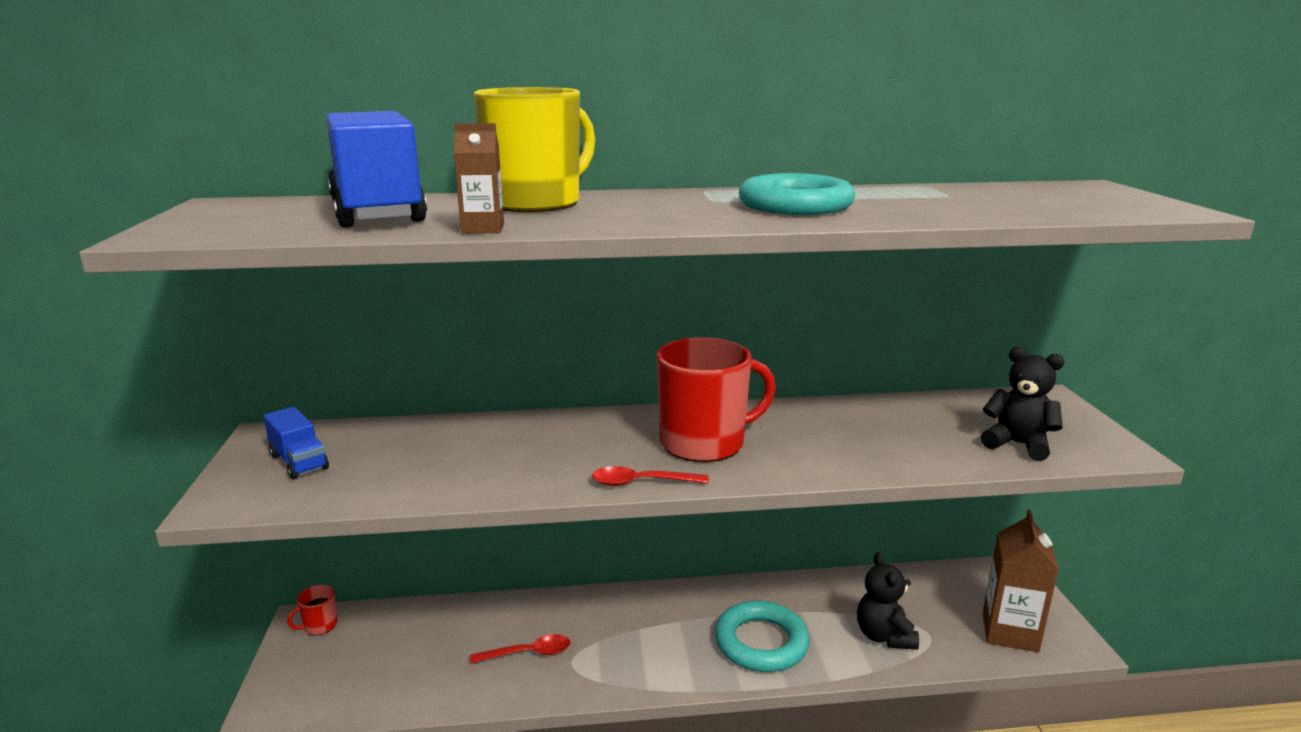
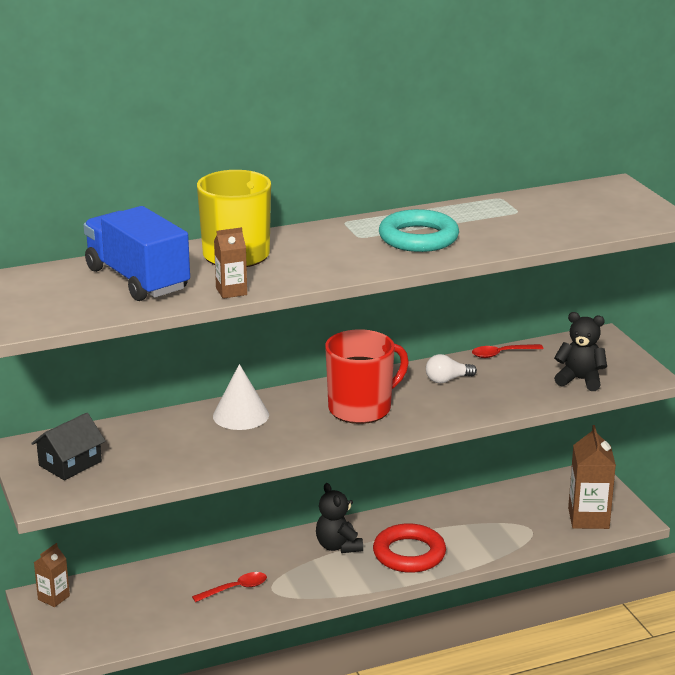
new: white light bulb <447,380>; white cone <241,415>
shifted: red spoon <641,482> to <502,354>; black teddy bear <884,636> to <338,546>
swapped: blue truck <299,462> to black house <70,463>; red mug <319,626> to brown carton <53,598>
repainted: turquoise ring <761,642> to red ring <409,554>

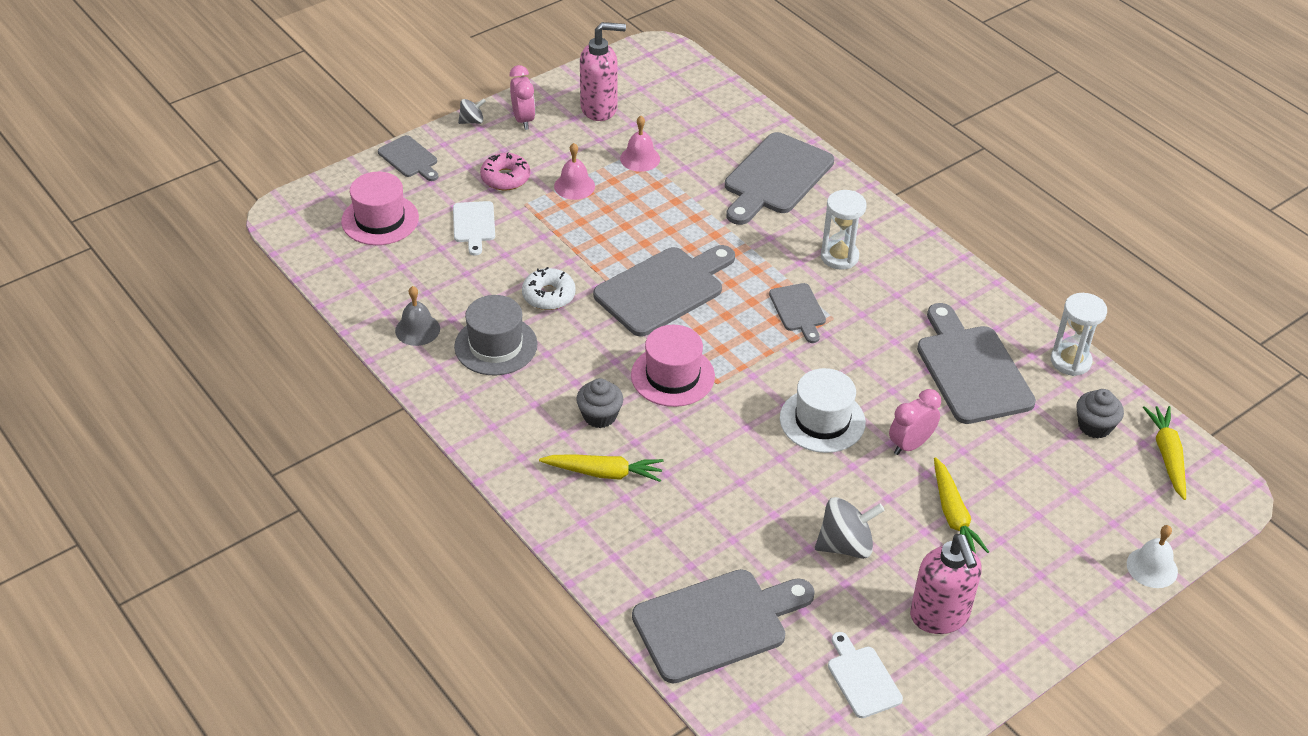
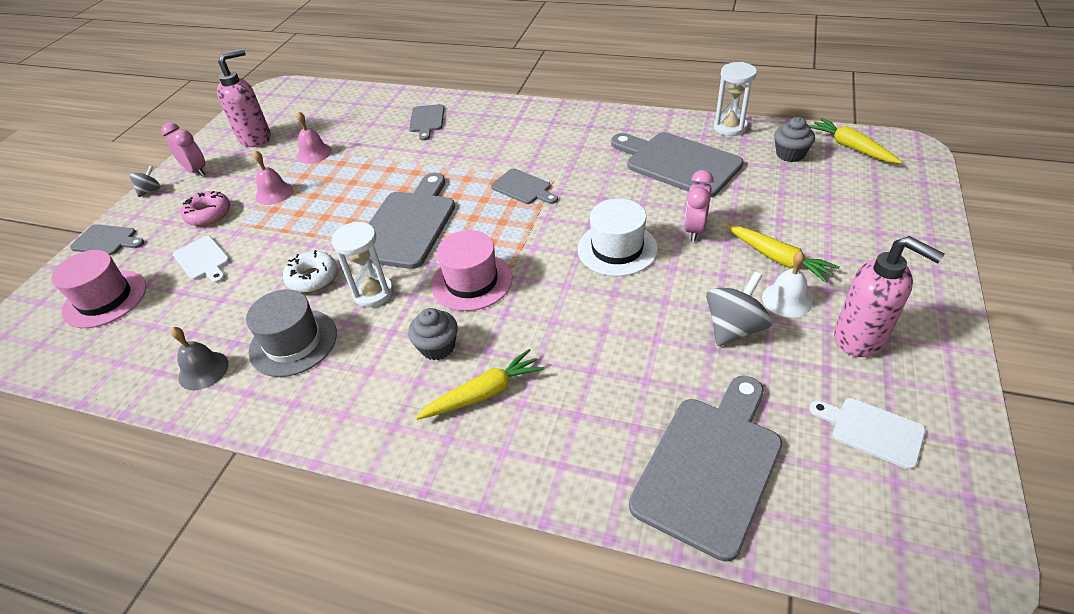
shifted: white hourglass <839,257> to <373,293>; white bell <1152,567> to <787,299>
scaled: grey cutting board <775,177> = <427,120> x0.52

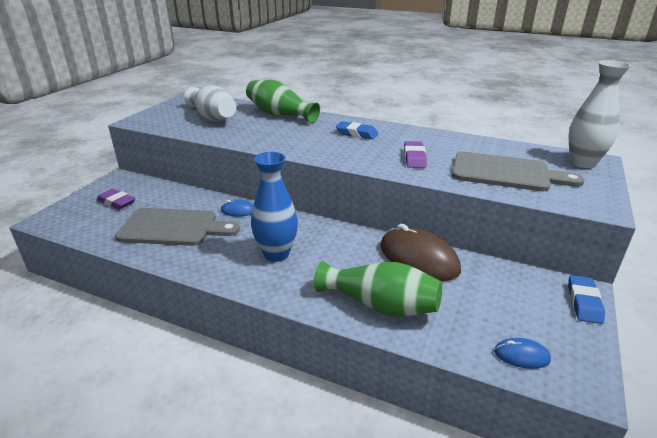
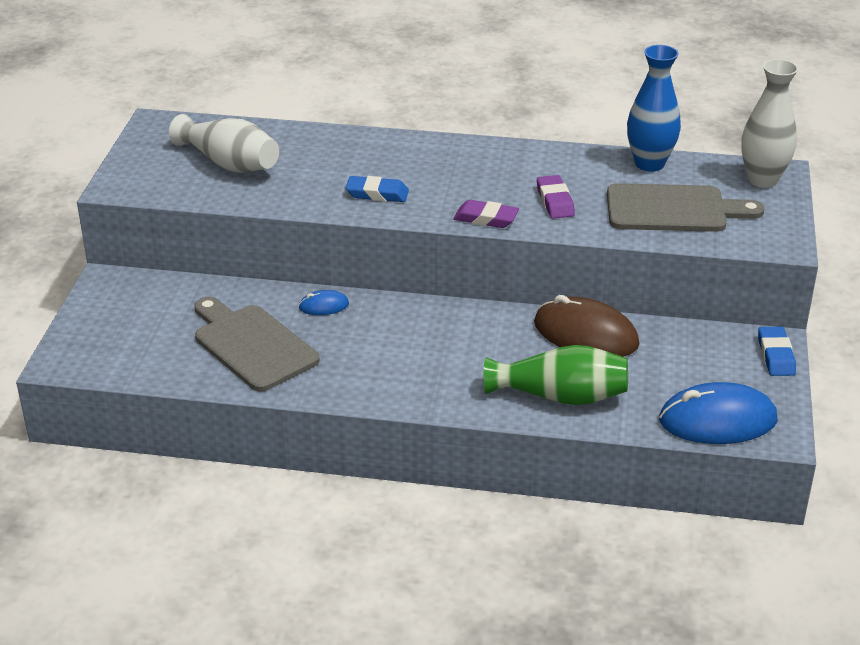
gone: green vase <280,115>
shifted: blue eraser <357,134> to <377,194>; blue vase <276,254> to <649,164>; purple eraser <116,202> to <486,219>
rotated: grey cutting board <173,228> = <252,345> 120 degrees counterclockwise
scaled: blue mouse <521,355> = <717,420> x2.14

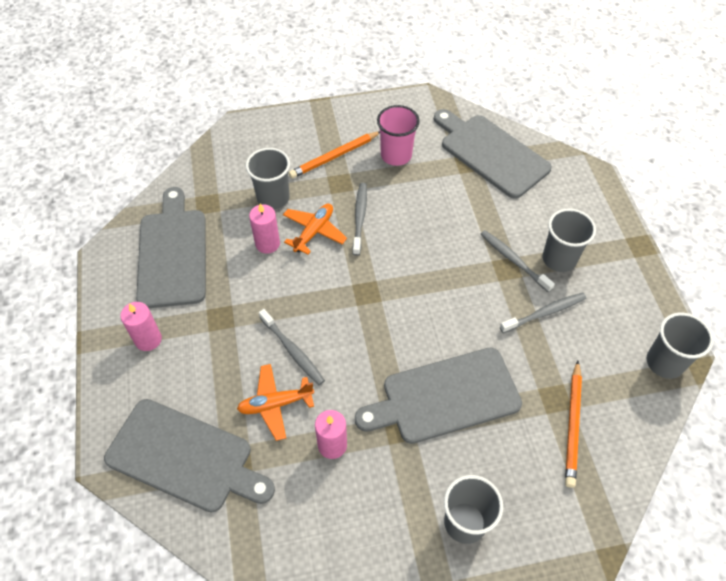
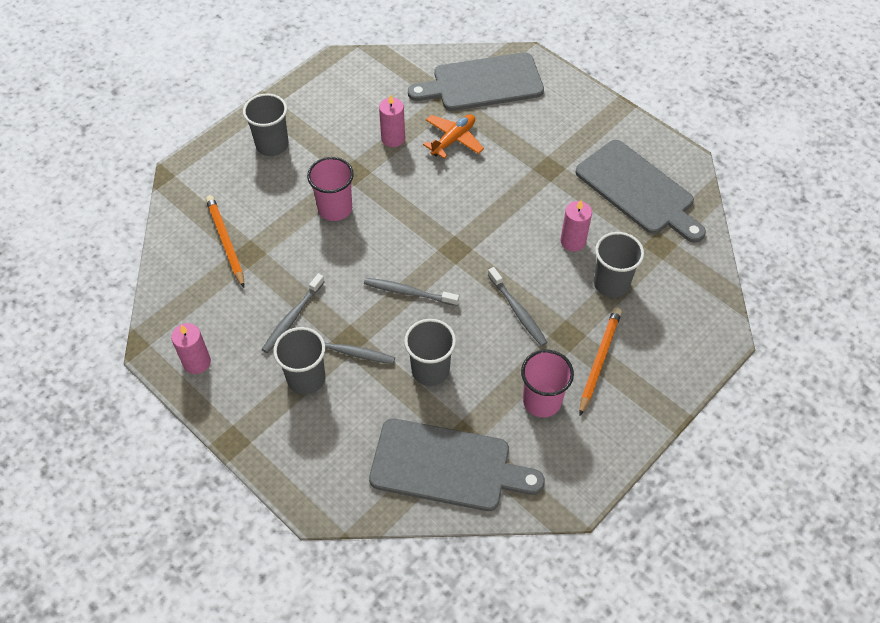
gone: orange plane <314,232>
shifted: pink candle <148,339> to <197,362>; grey toothbrush <292,350> to <409,292>; grey cup <664,362> to <430,370>
swapped: grey cutting board <445,397> to pink cup <335,208>

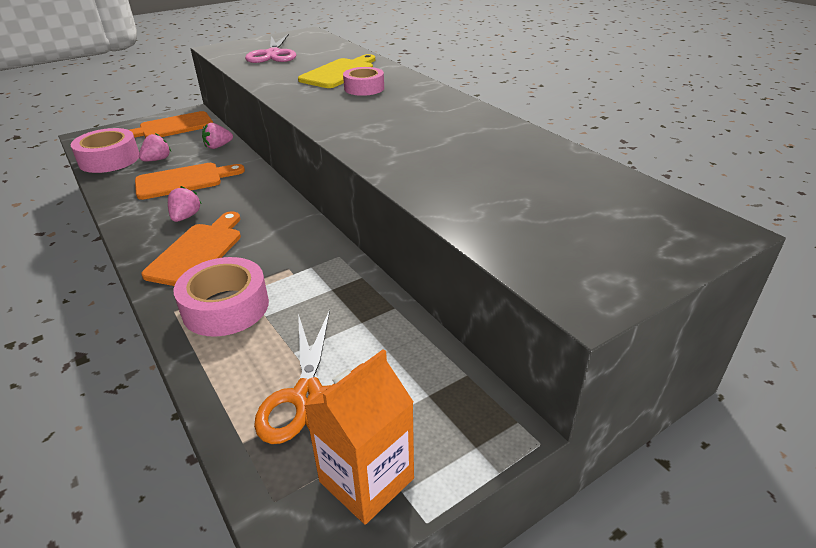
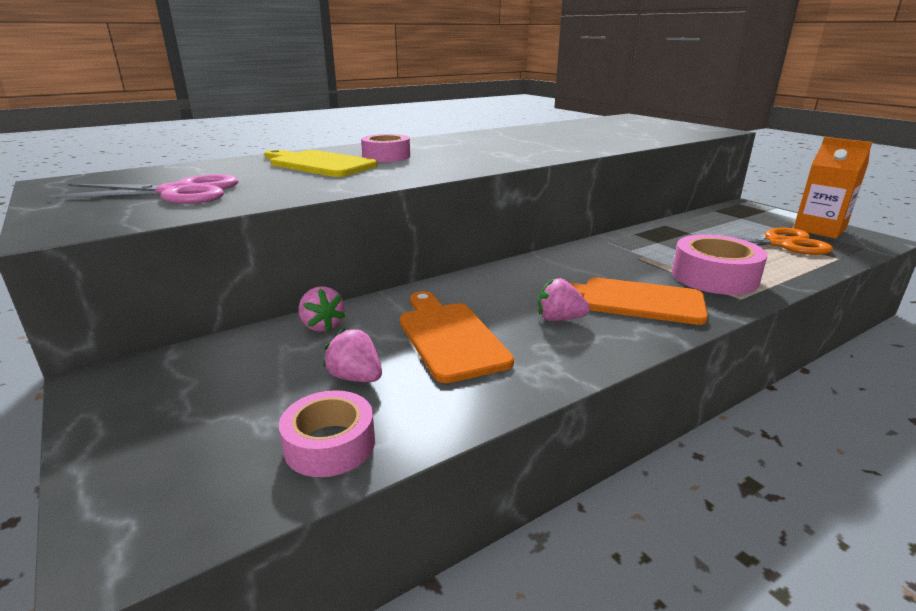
gone: orange cutting board <172,127>
scaled: pink tape <109,159> = <330,444> x0.66

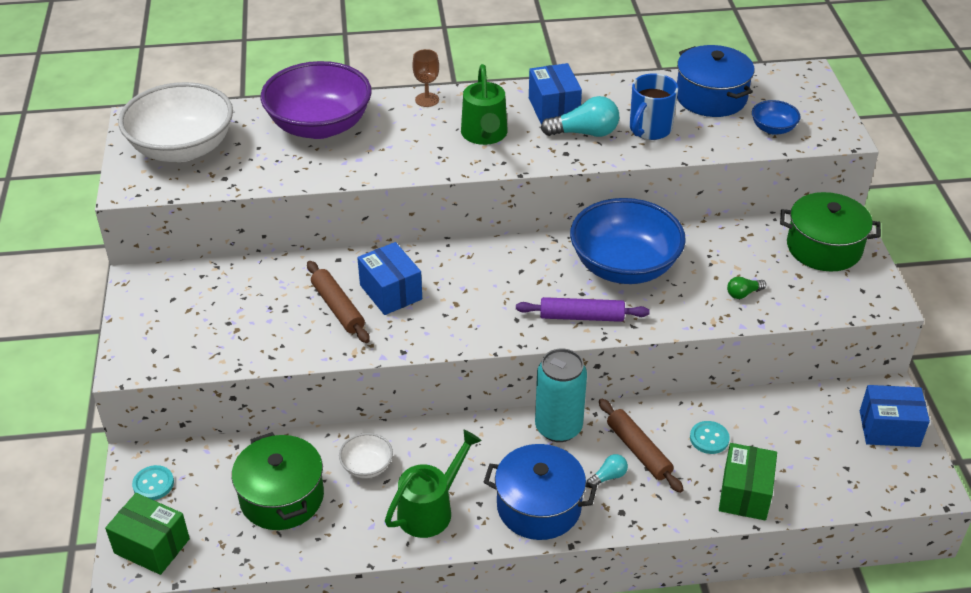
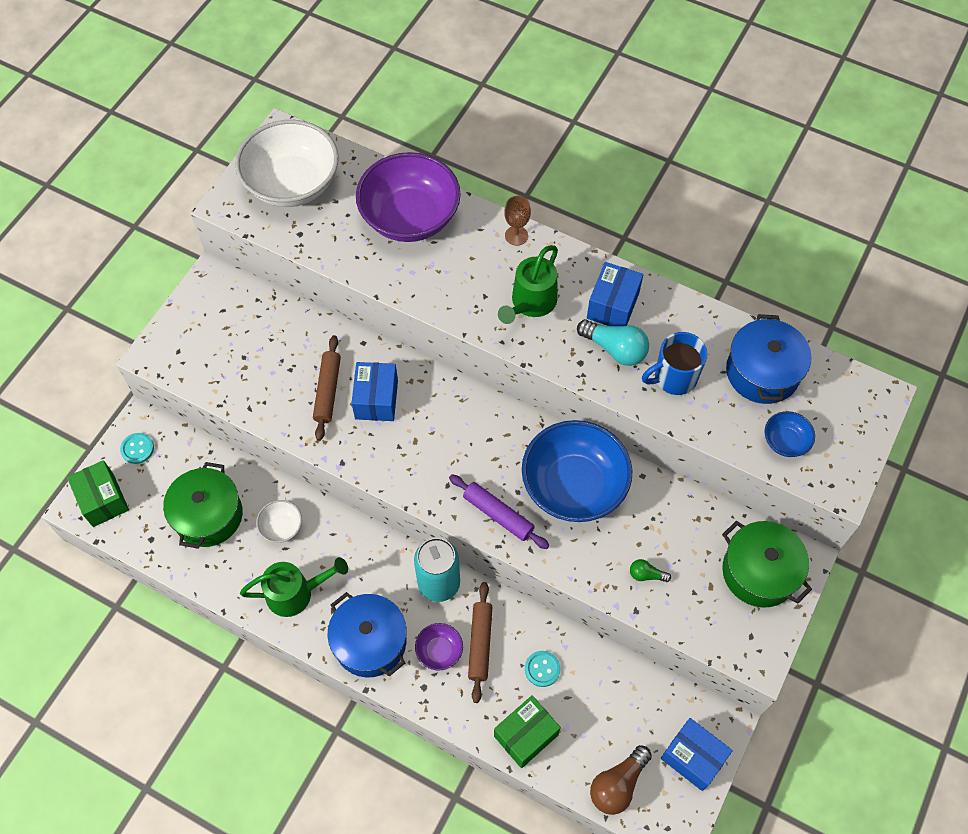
new: brown light bulb <617,784>
swapped: turquoise light bulb <608,477> to purple bowl <439,651>

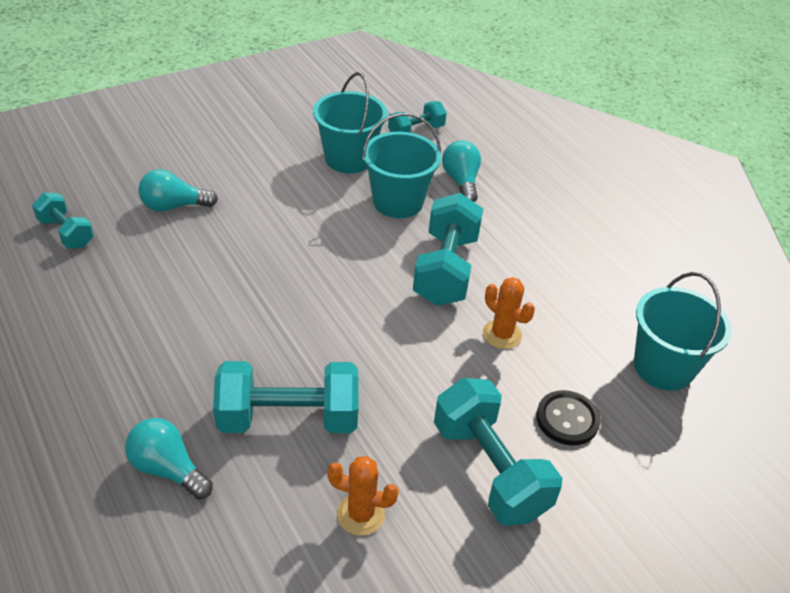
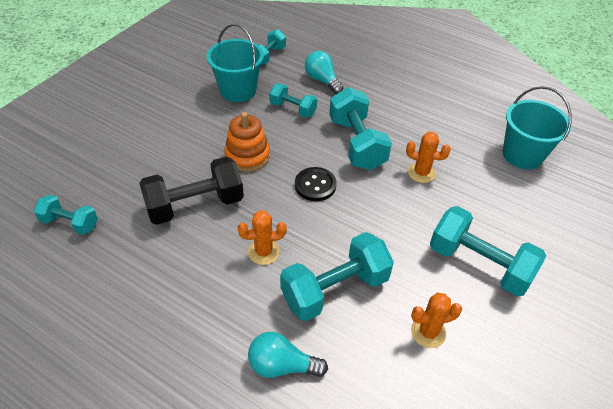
gone: turquoise light bulb <174,206>
new: orange stacking toy <247,156>; black dumbbell <195,205>; orange cactus <263,252>
shifted: black button <567,419> to <315,185>
swapped: turquoise bucket <398,202> to turquoise dumbbell <293,109>

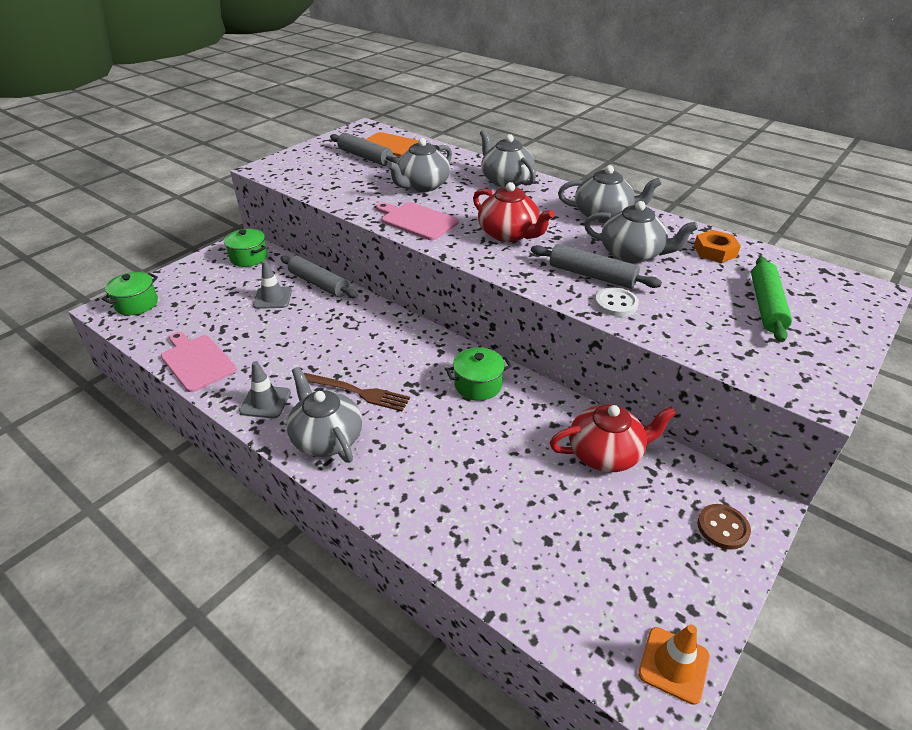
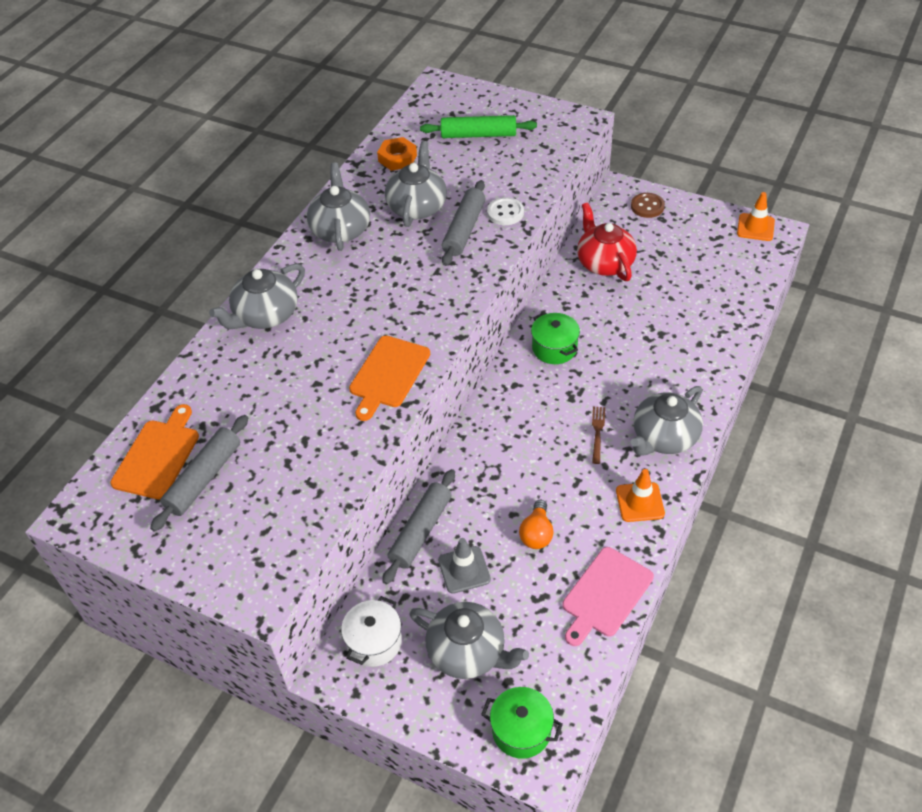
gone: red teapot <509,234>
new: orange light bulb <536,533>
shifted: grey teapot <422,186> to <468,652>
repainted: pink cutting board <417,220> to orange cutting board <388,375>; green pot <249,257> to white pot <374,642>; grey traffic cone <265,402> to orange traffic cone <640,502>
scaled: brown fork <359,392> = <597,432> x0.62

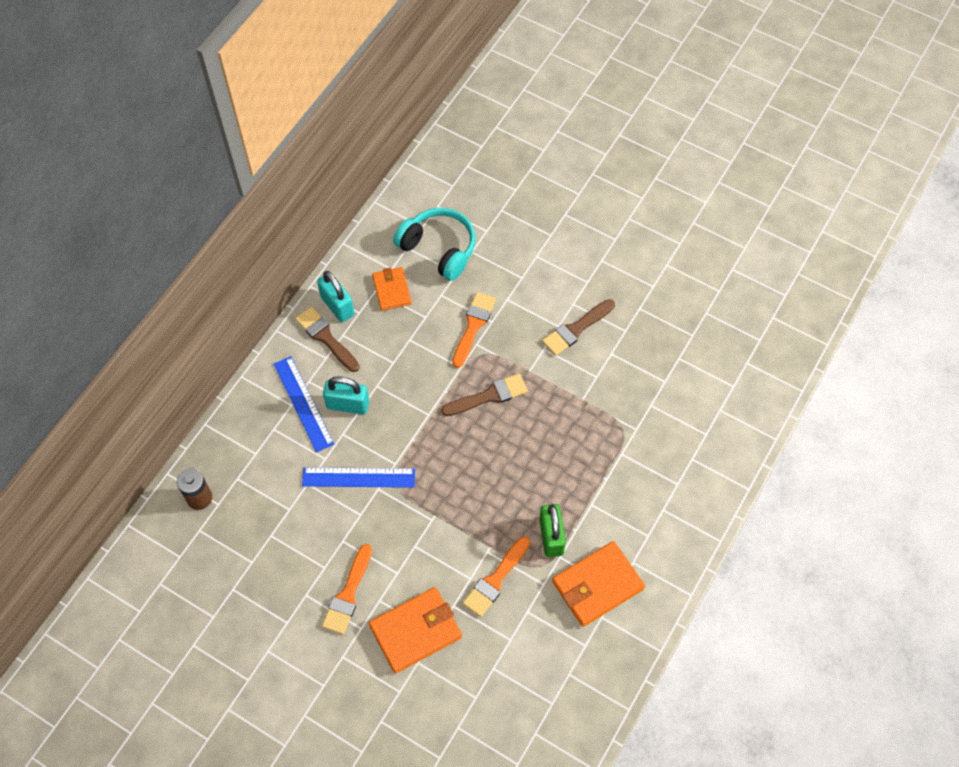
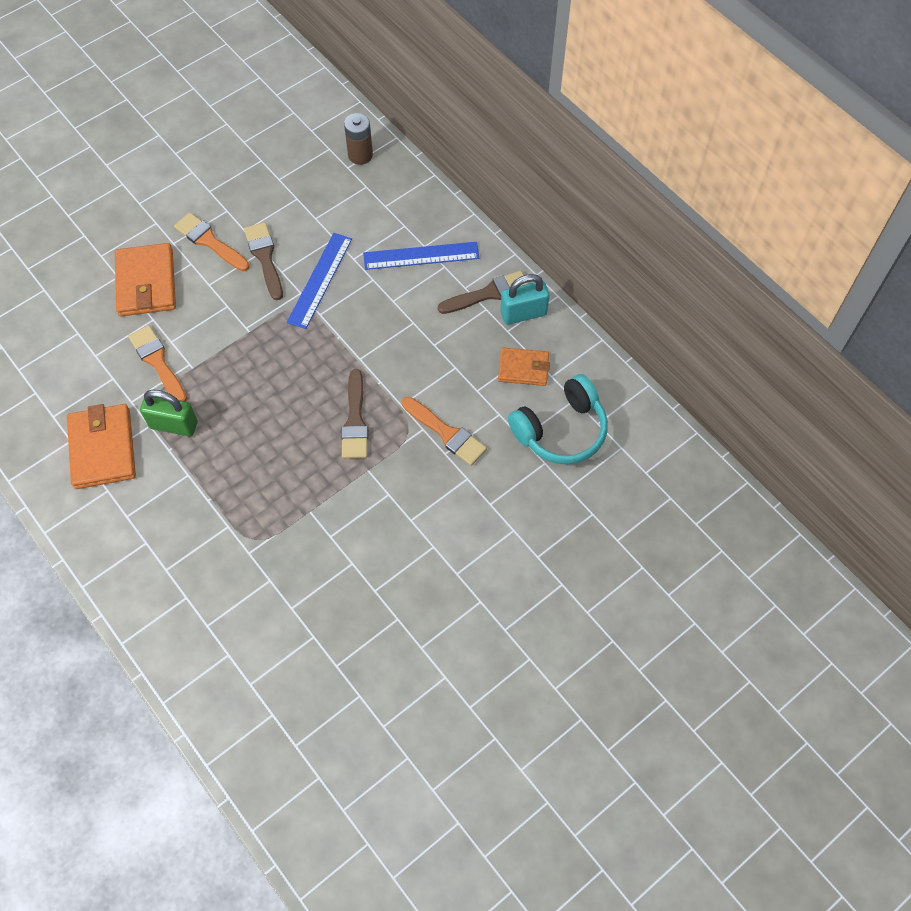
gone: turquoise padlock <348,404>
shifted: brown brush <576,329> to <265,257>

